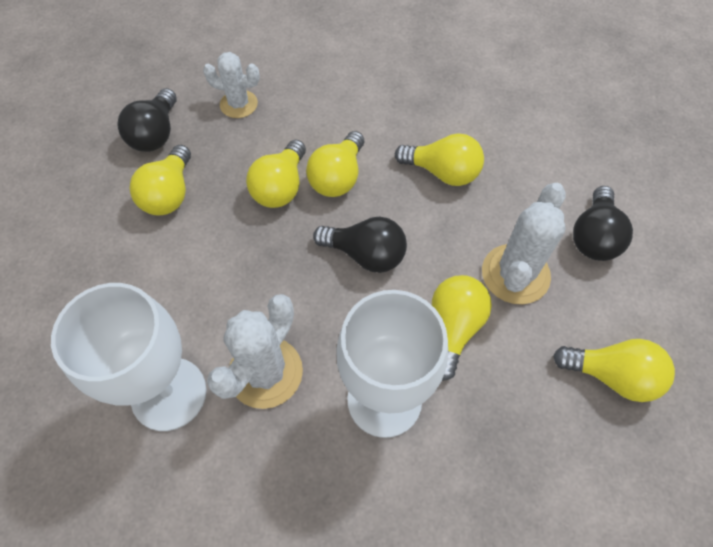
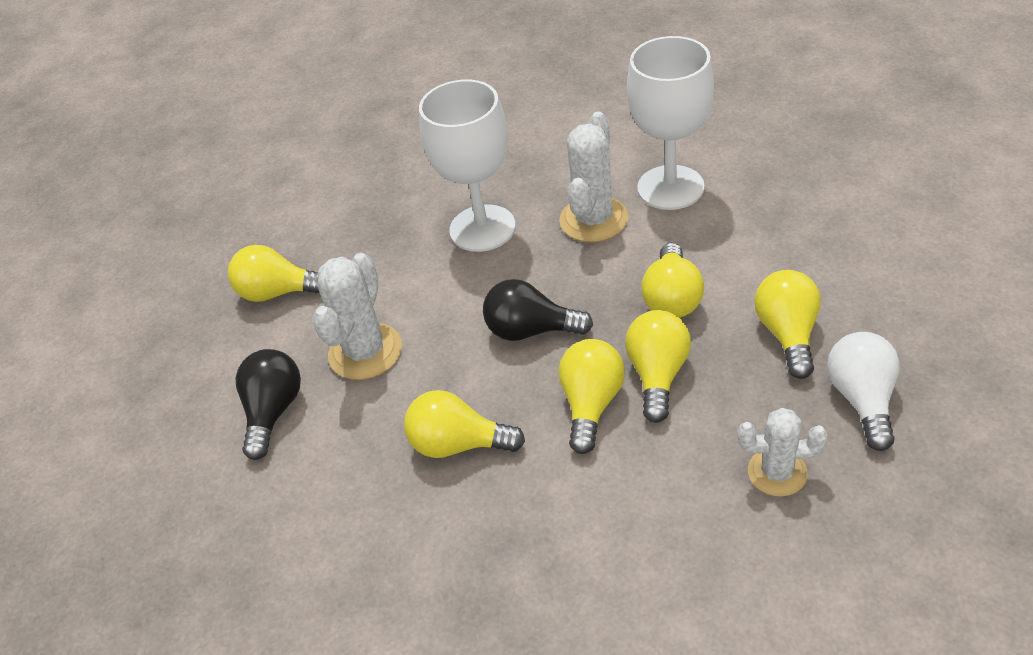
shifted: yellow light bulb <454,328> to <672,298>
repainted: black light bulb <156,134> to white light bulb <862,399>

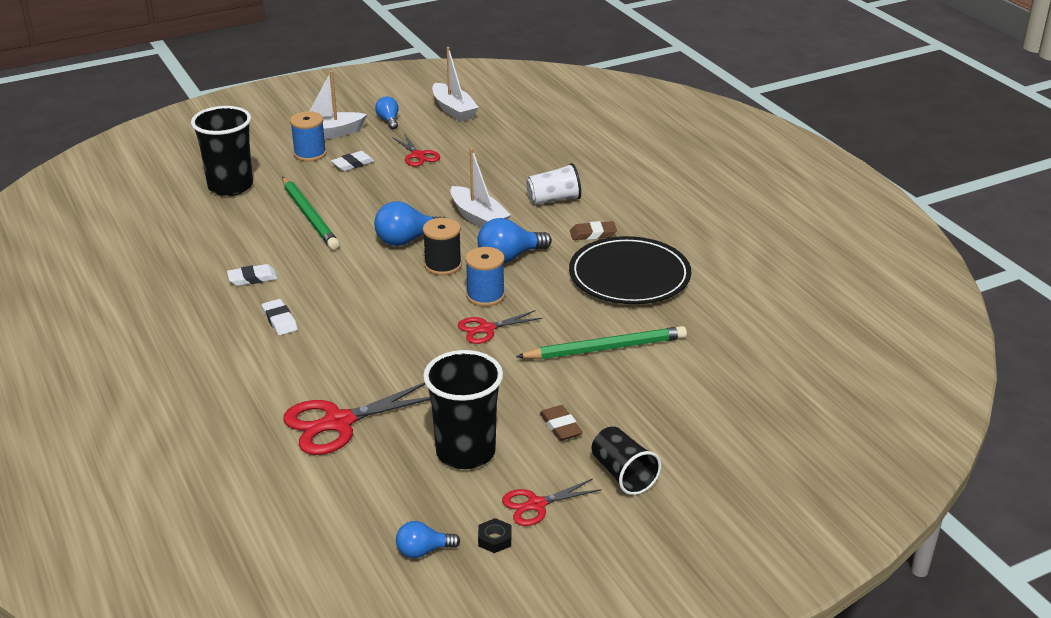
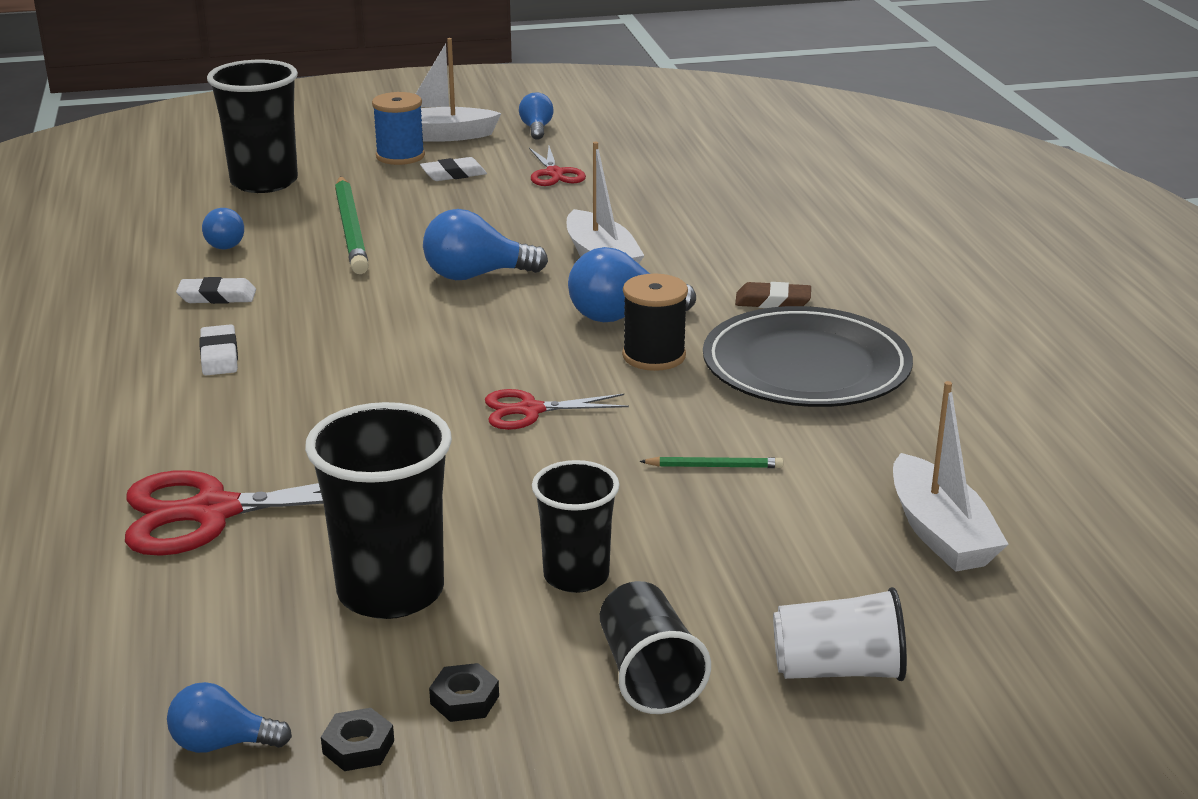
gone: blue spool <485,296>
new: blue light bulb <225,243>
shifted: white boat <453,110> to <940,532>; white cup <554,199> to <837,670>; black spool <443,265> to <654,356>
swapped: brown eraser <560,426> to black cup <576,576>; red scissors <536,505> to black nut <464,700>
scaled: green pencil <605,348> = <714,466> x0.46

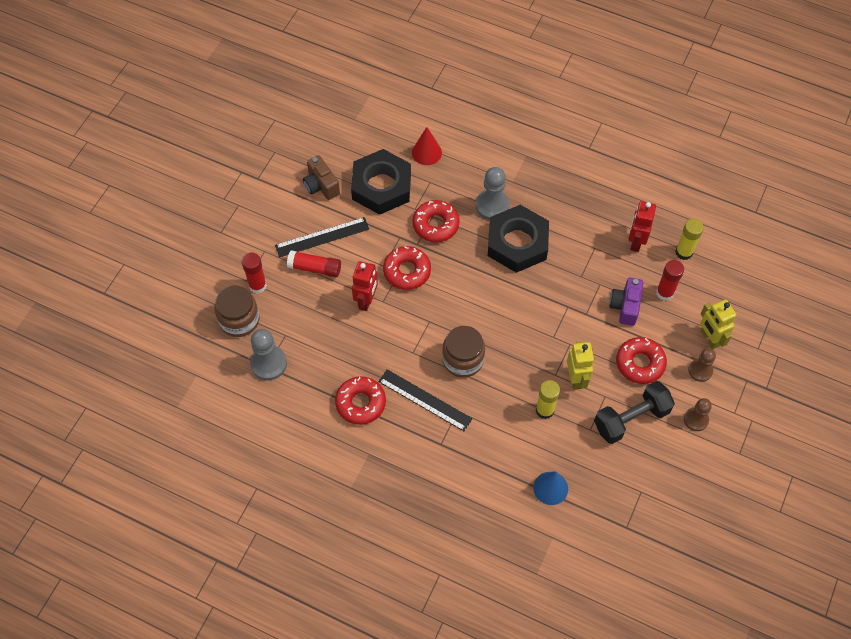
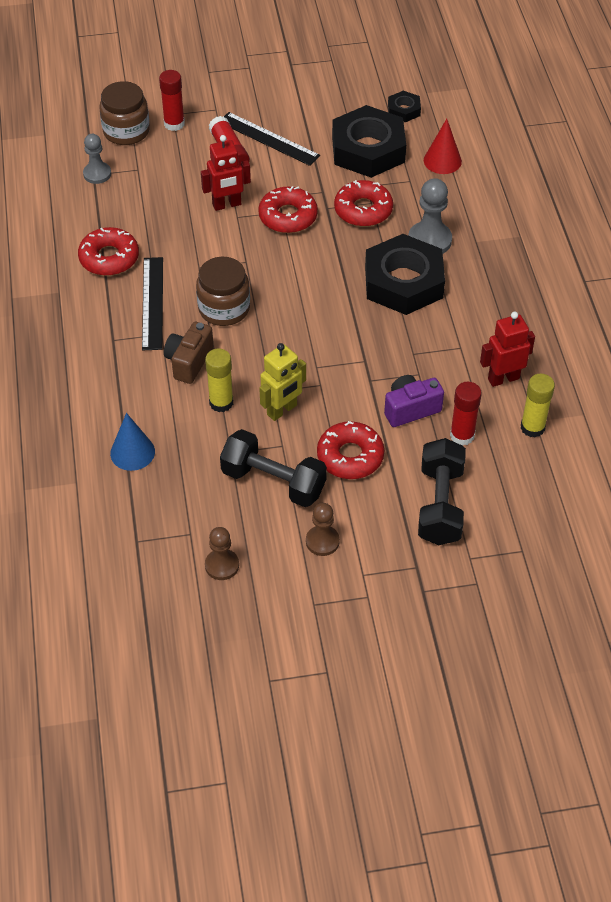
new: black nut <404,110>
shifted: brown camera <321,186> to <189,362>; brown pawn <700,370> to <222,565>
swapped: yellow robot <709,338> to black dumbbell <440,505>
scaled: grey pawn <268,363> = <97,174> x0.66

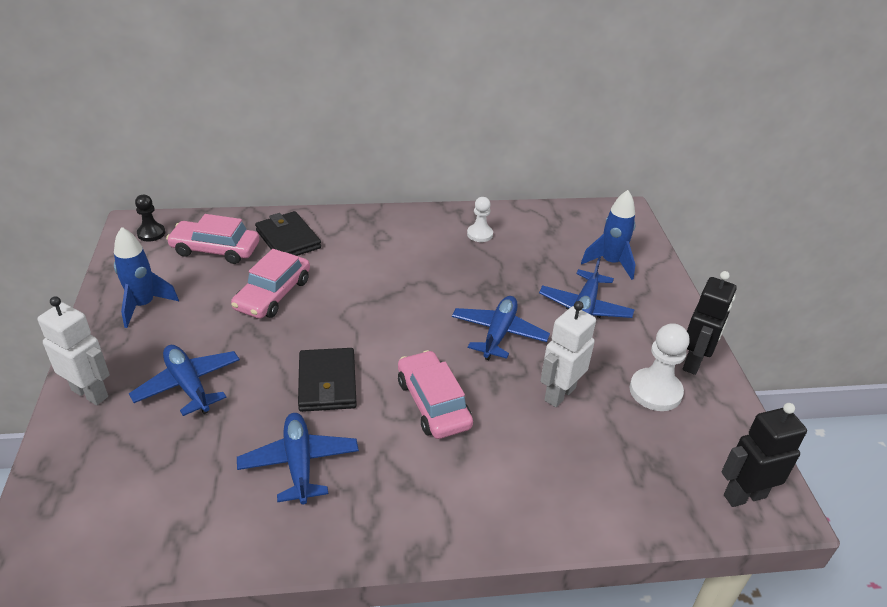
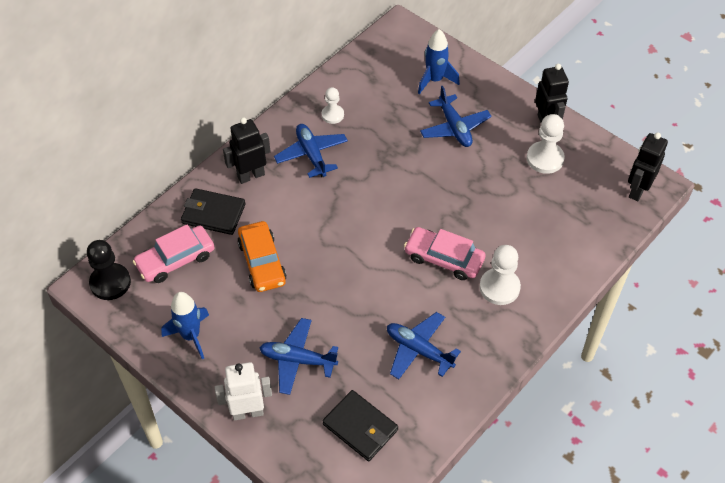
gone: white robot <559,394>
new: black robot <251,175>; white pawn <499,287>
shifted: blue plane <498,333> to <311,154>; black wallet <327,383> to <360,427>
repainted: pink car <273,294> to orange car <262,262>
scaled: black pawn <151,233> = <110,283> x1.60

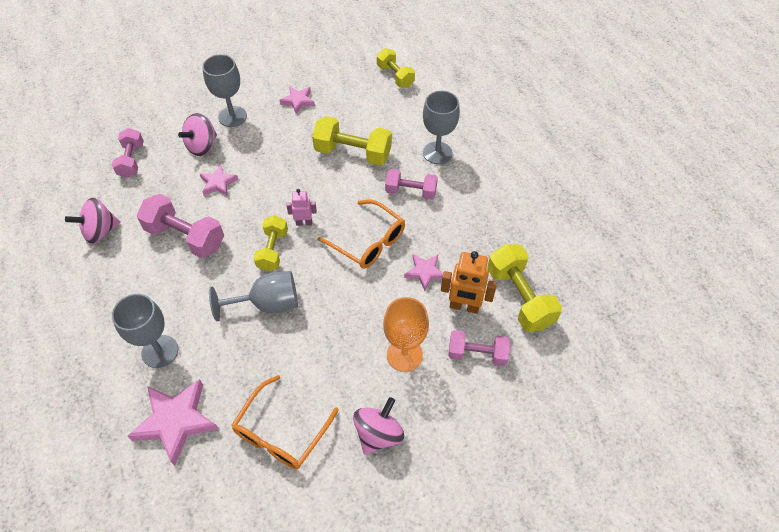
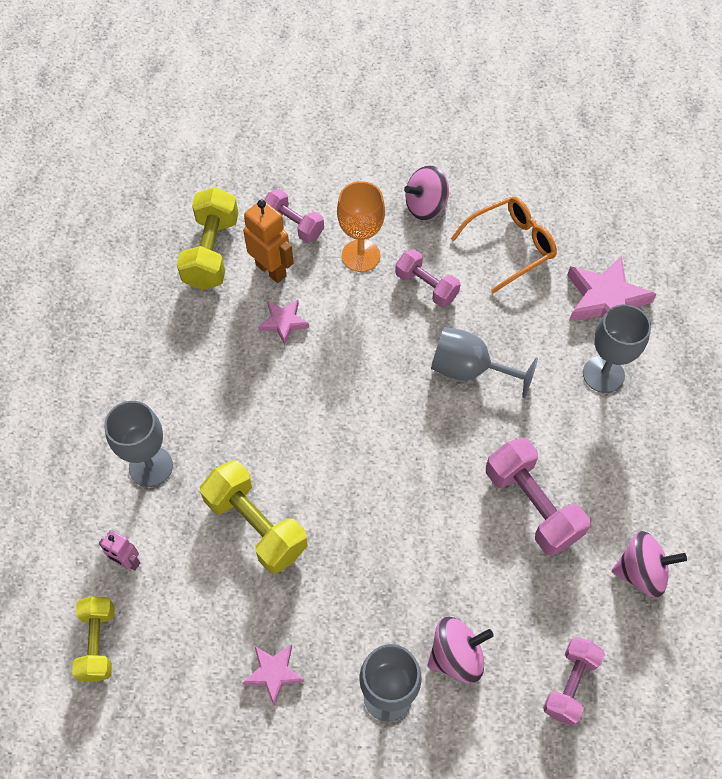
gone: pink star <218,183>; orange glasses <368,241>; yellow dumbbell <273,250>
shifted: pink dumbbell <411,191> to <426,286>; pink robot <304,222> to <127,562>

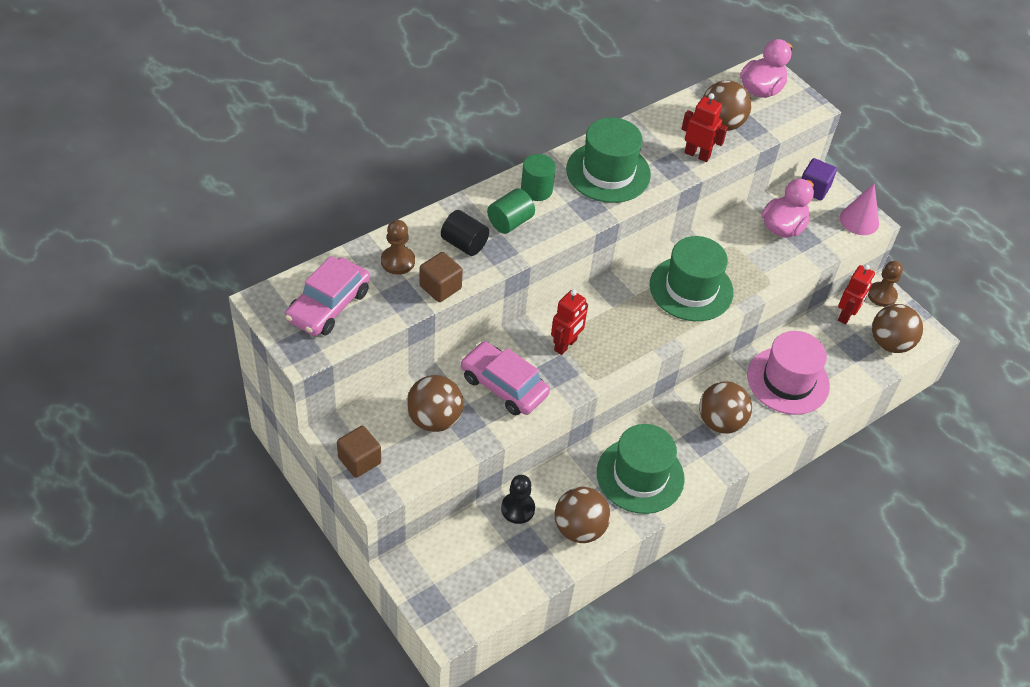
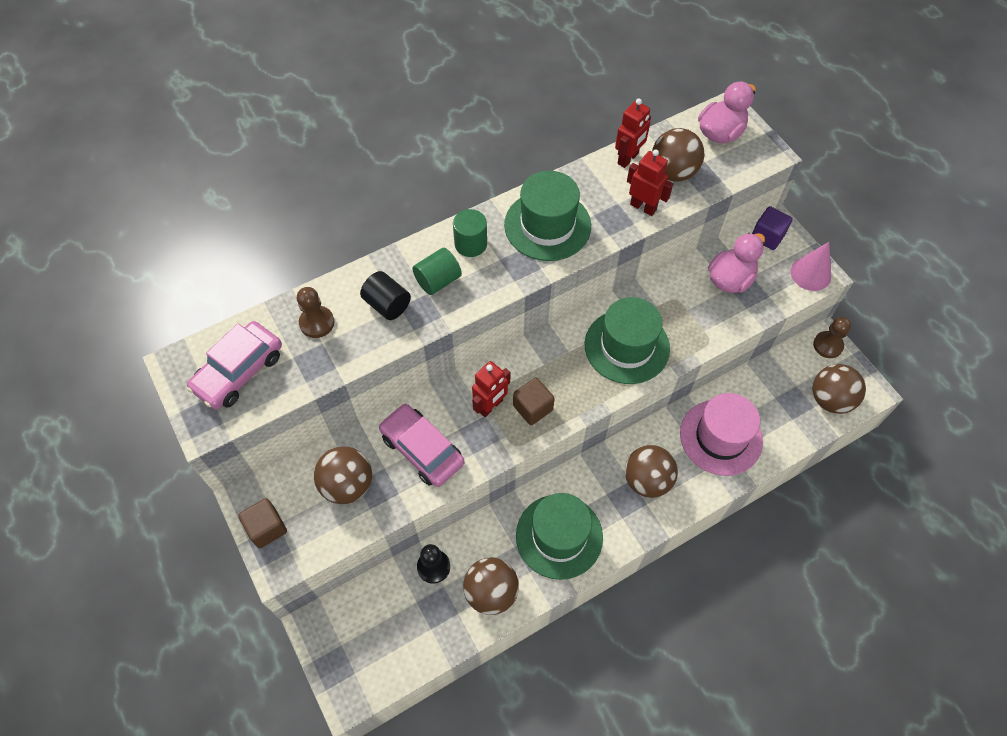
shifted: brown cube <440,287> to <533,408>; red robot <846,315> to <628,159>

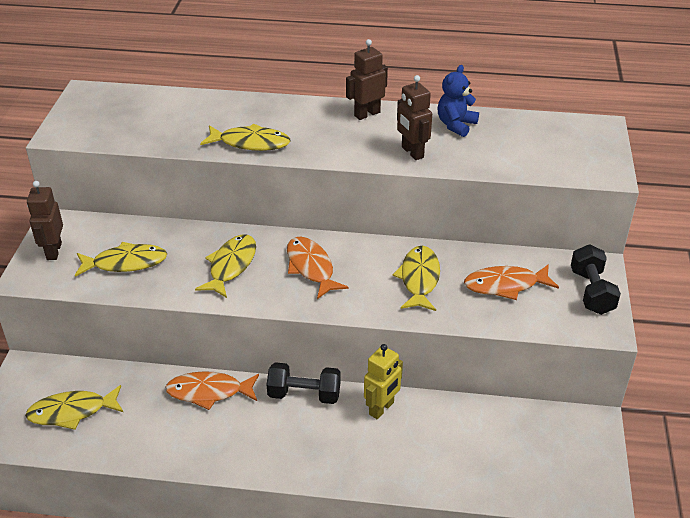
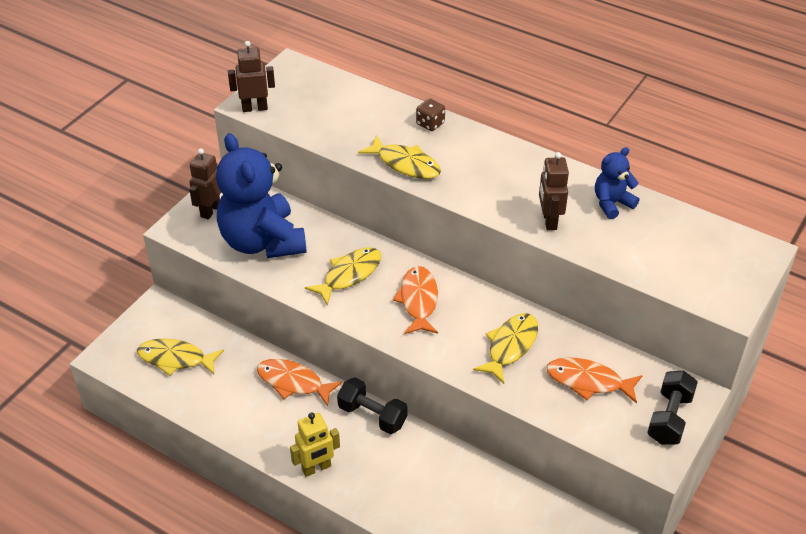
new: brown dice <430,124>
shifted: brown robot <367,114> to <255,108>; yellow robot <381,408> to <316,468>
swapped: yellow fish <125,263> to blue teddy bear <262,242>

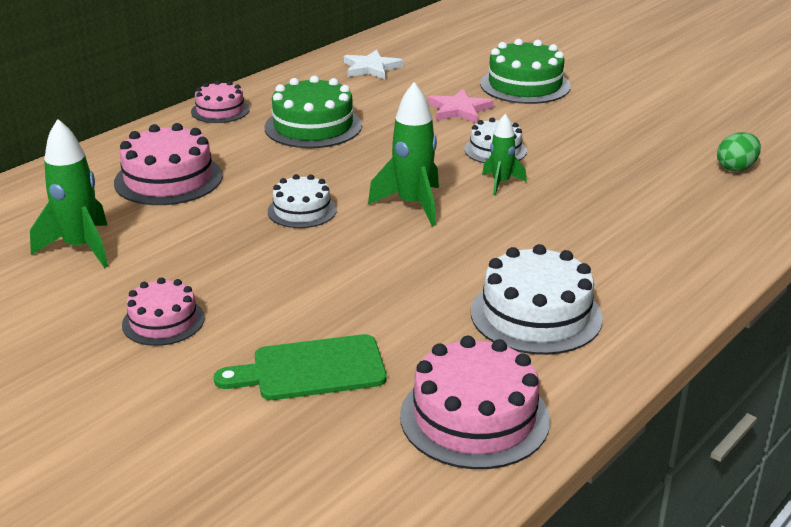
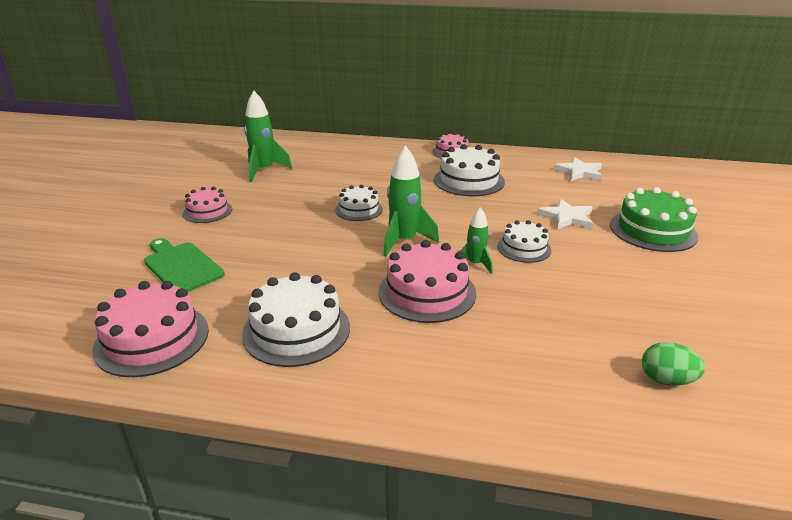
shifted: pink cake <168,179> to <427,292>
repainted: green cake <313,126> to white cake <469,180>; pink star <459,110> to white star <567,217>

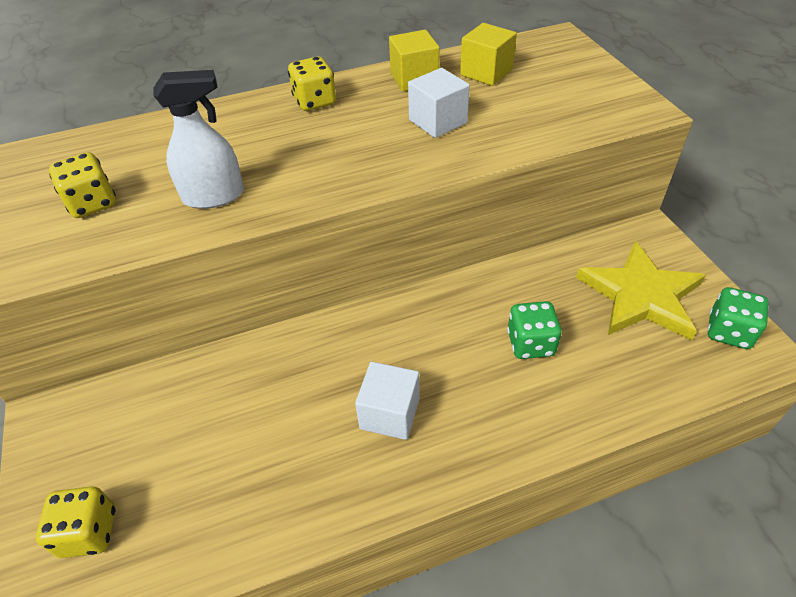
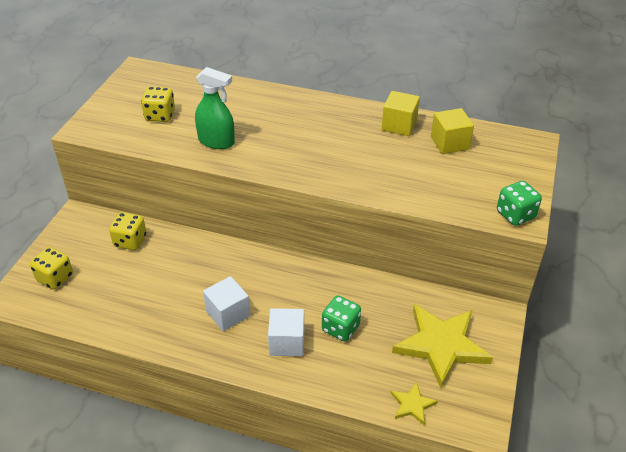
new: yellow star <412,405>
shifted: yellow dice <315,101> to <130,241>; white cube <438,121> to <287,342>; green dice <728,332> to <515,215>
repainted: white spray bottle <214,196> to green spray bottle <216,141>

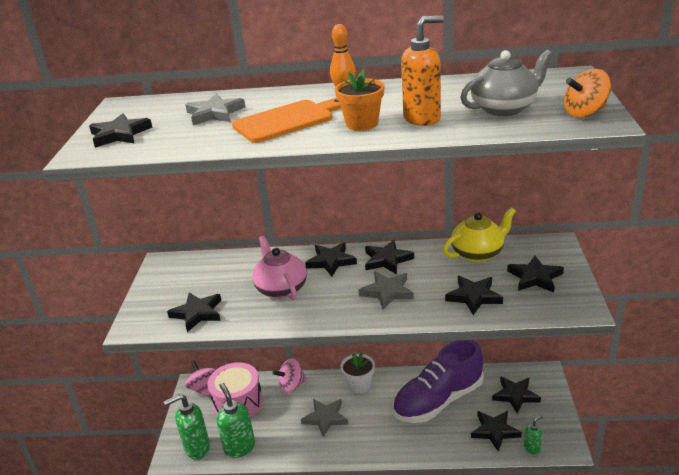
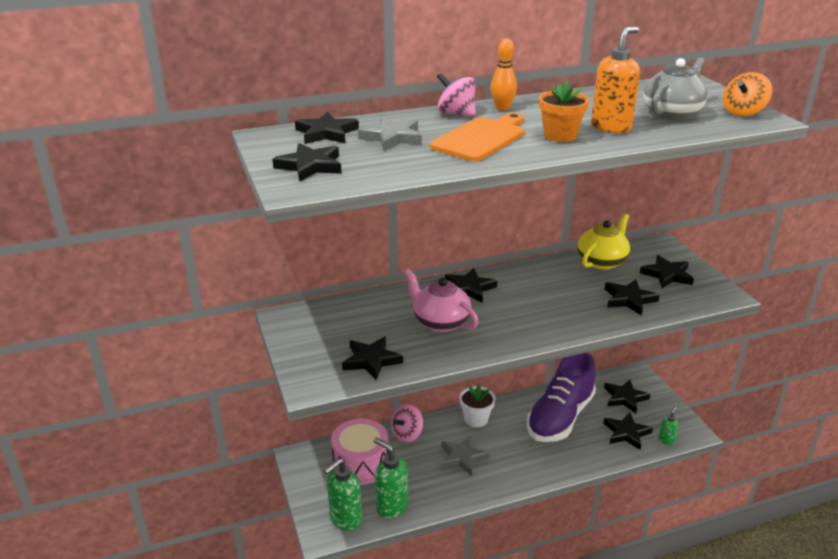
gone: grey star <387,292>
shifted: black star <387,260> to <326,133>; pink spinning top <203,388> to <456,113>

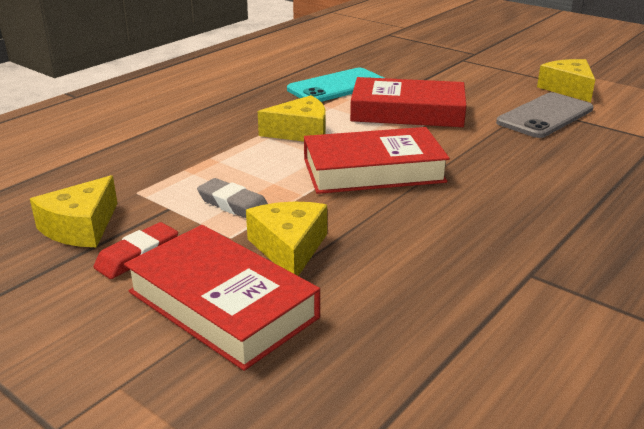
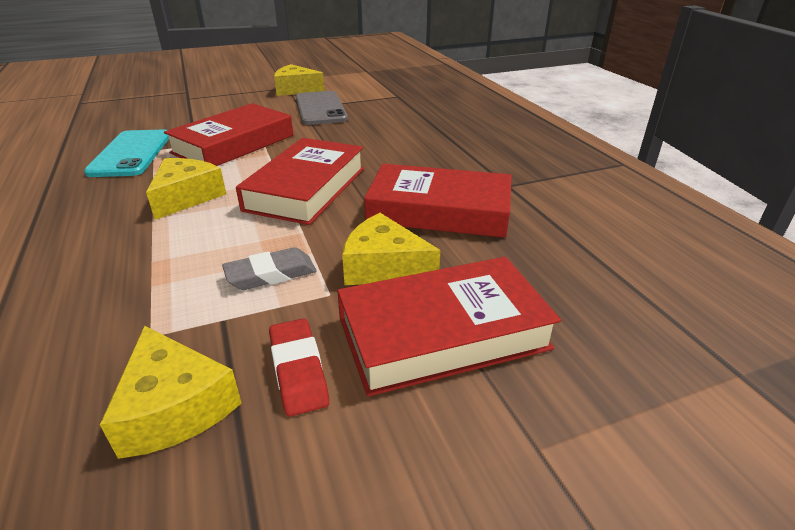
new: red book <439,210>

